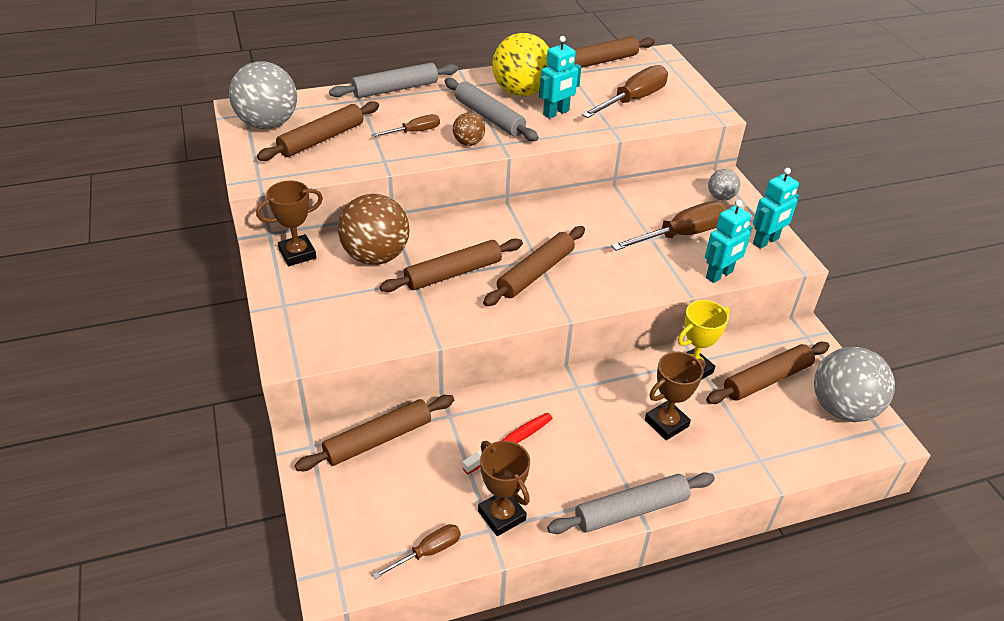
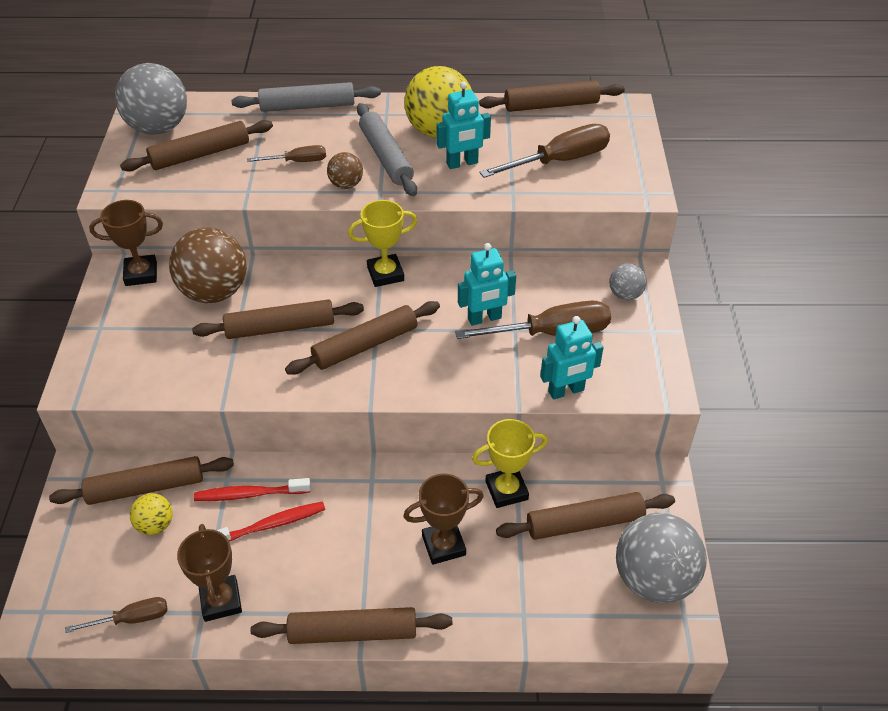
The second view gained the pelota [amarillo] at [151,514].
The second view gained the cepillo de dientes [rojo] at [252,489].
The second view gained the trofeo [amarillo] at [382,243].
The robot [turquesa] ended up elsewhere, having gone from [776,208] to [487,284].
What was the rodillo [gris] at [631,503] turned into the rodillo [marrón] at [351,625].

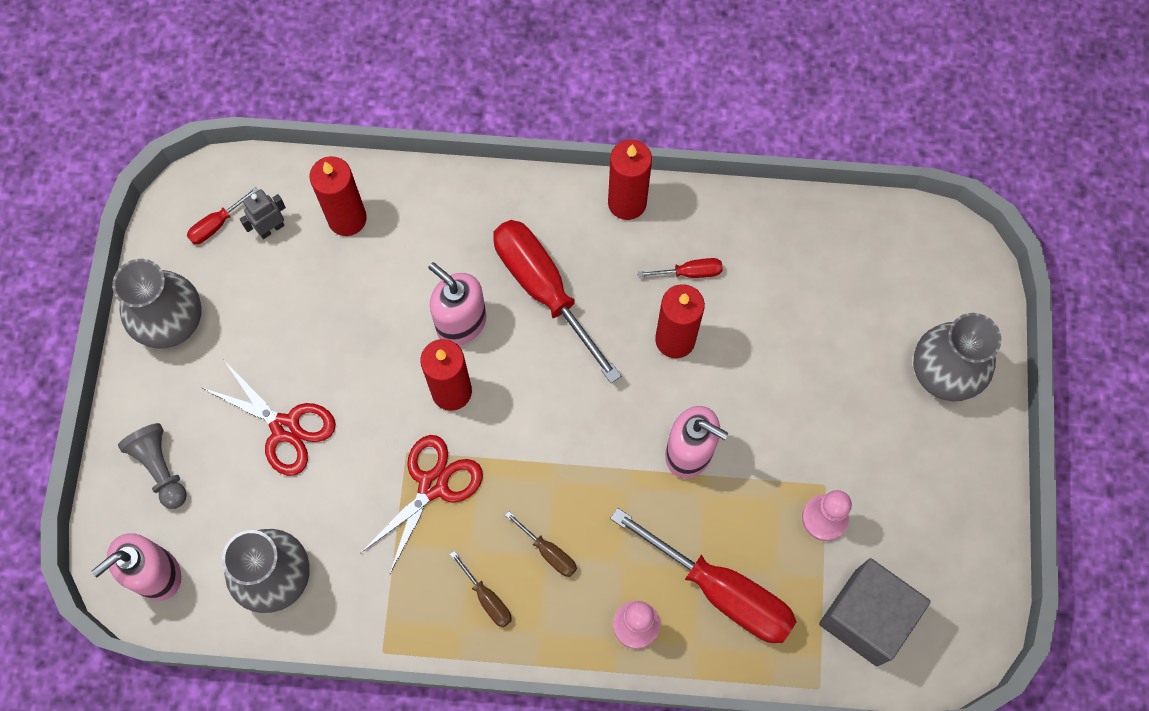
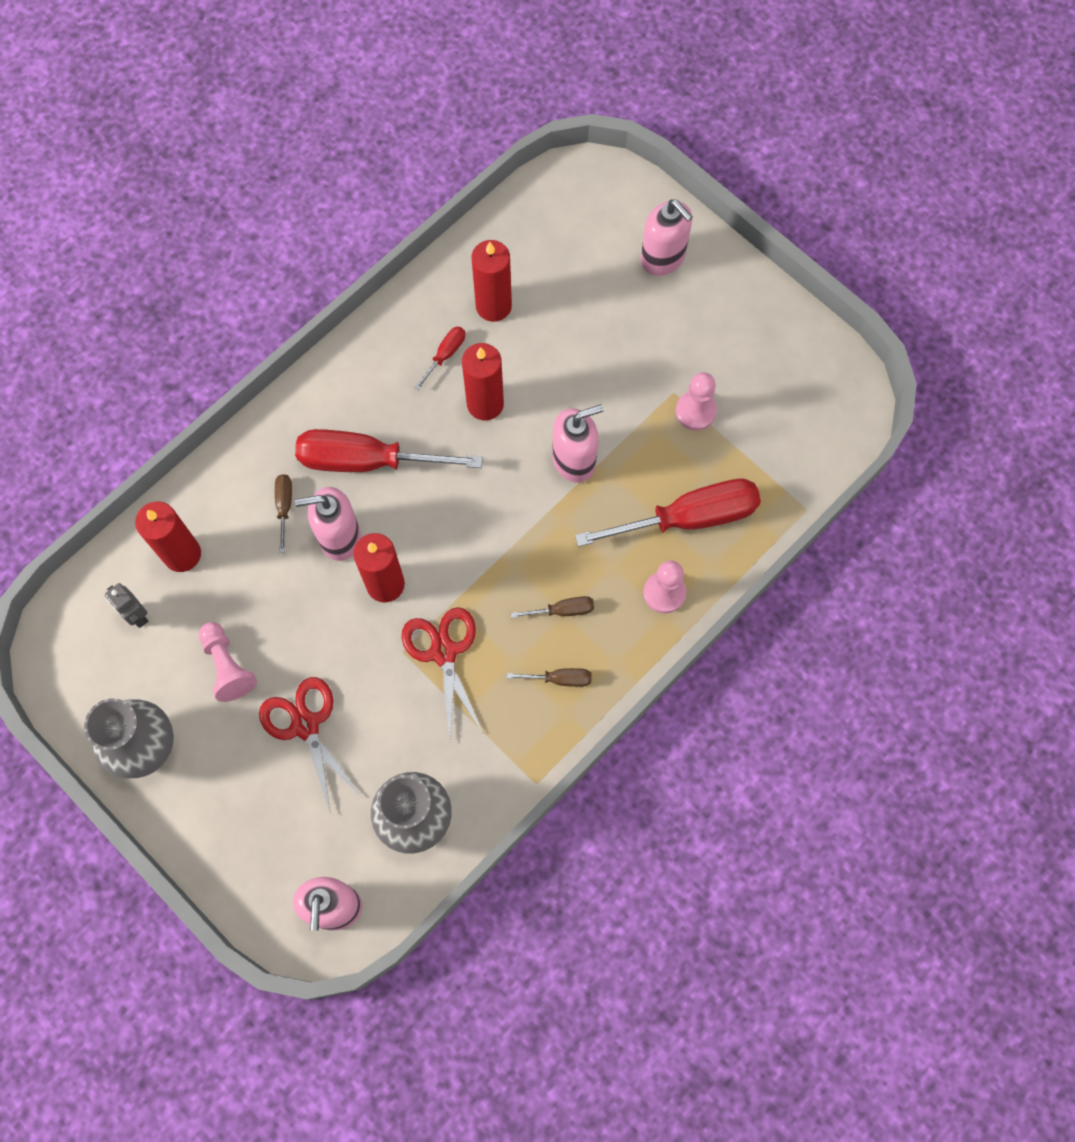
The second view lost the peón [gris] at [152,466].
The second view lost the destornillador [rojo] at [222,215].
The second view lost the cubo [gris] at [875,612].
The second view gained the peón [rosa] at [228,662].
The second view gained the destornillador [marrón] at [283,513].
The vela [rojo] ended up elsewhere, having gone from [630,179] to [492,281].
Where the florero [gris] stood at [957,357], the dispensador de jabón [rosa] came to stand at [667,237].
The tijeras [rojo] at [268,419] ended up facing another way, 105 degrees counterclockwise from before.
The robot [gris] at [263,214] ended up facing another way, 45 degrees counterclockwise from before.

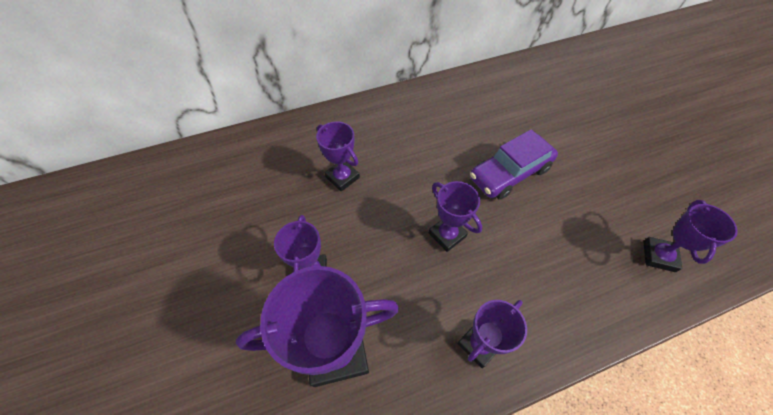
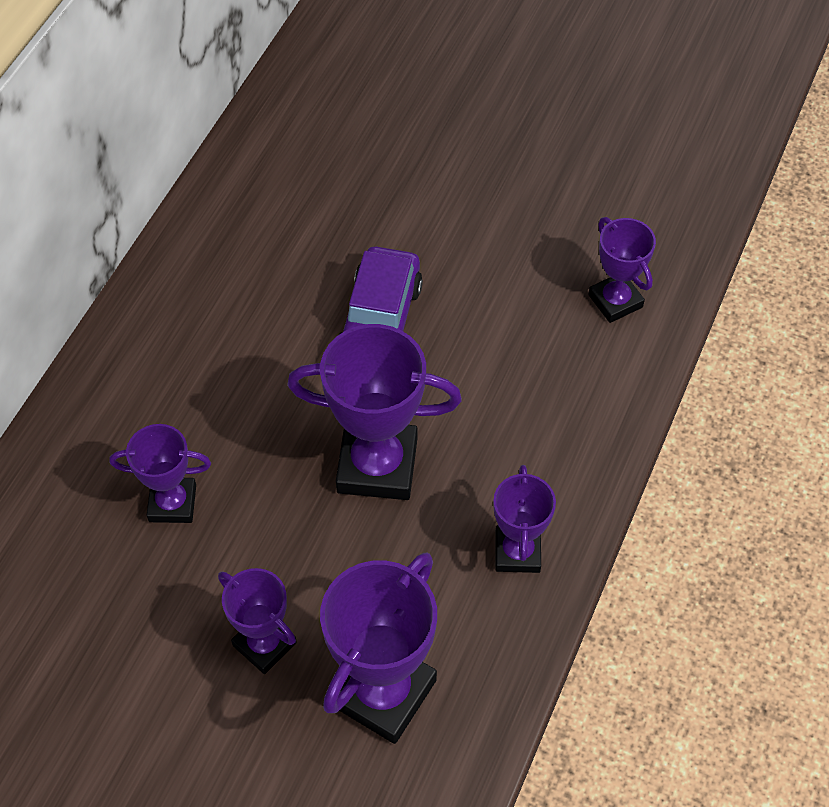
The size of the trofeo [morado] at [455,216] changed by a factor of 1.69.

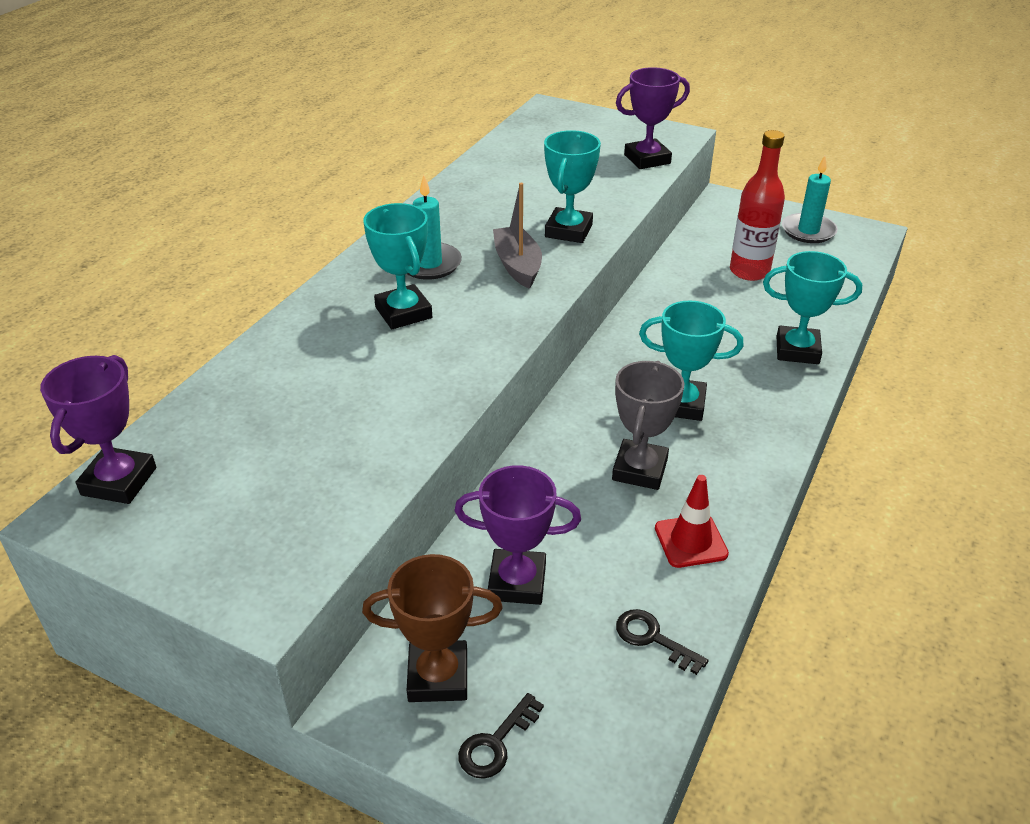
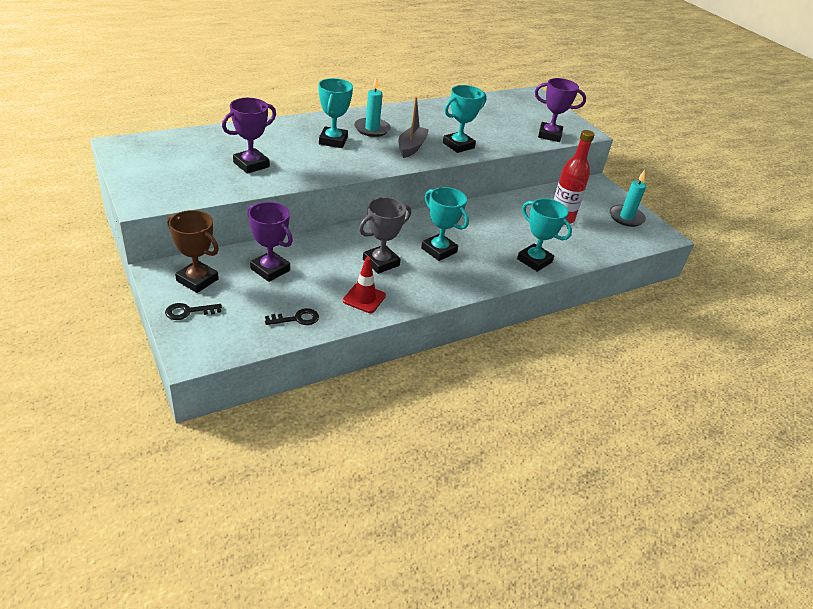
The trofeo [morado] ended up elsewhere, having gone from [98,429] to [249,136].
The llave [negro] at [662,642] ended up facing another way, 90 degrees clockwise from before.

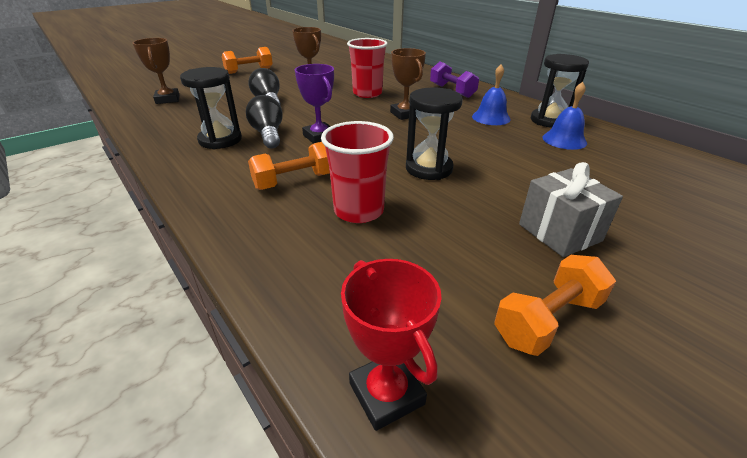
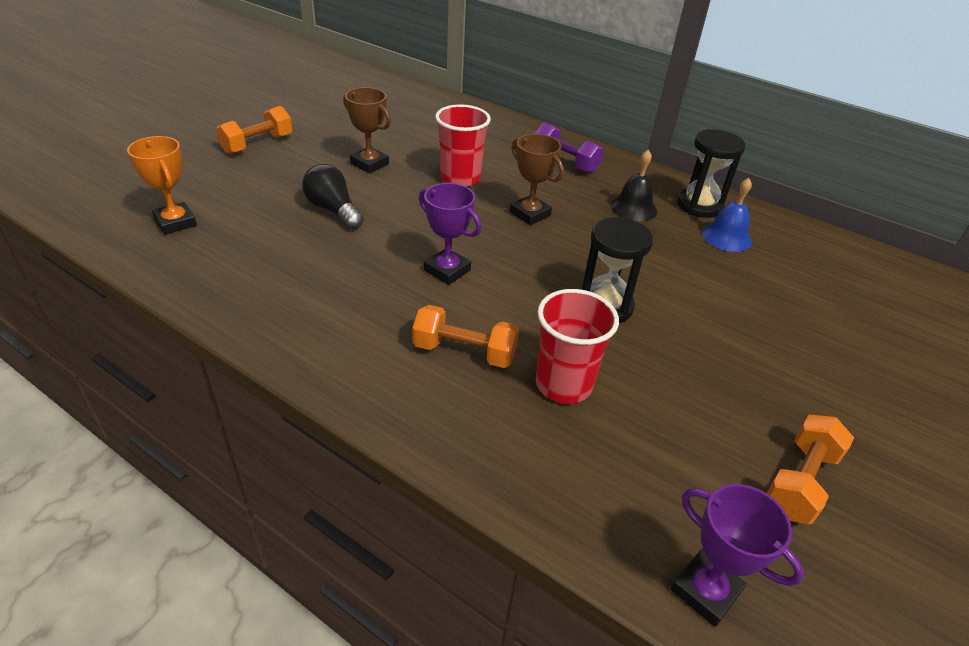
The second view lost the reloj de arena [negro] at [211,108].
The second view lost the bombilla [negro] at [264,121].
The second view lost the regalo [gris] at [571,209].
What was the trofeo [marrón] at [155,71] turned into the trofeo [naranja] at [162,185].
What was the trofeo [rojo] at [391,345] turned into the trofeo [morado] at [737,555].
What was the campana [azul] at [491,94] turned into the campana [negro] at [633,186].
The mancuerna [naranja] at [289,166] ended up facing another way, 60 degrees clockwise from before.

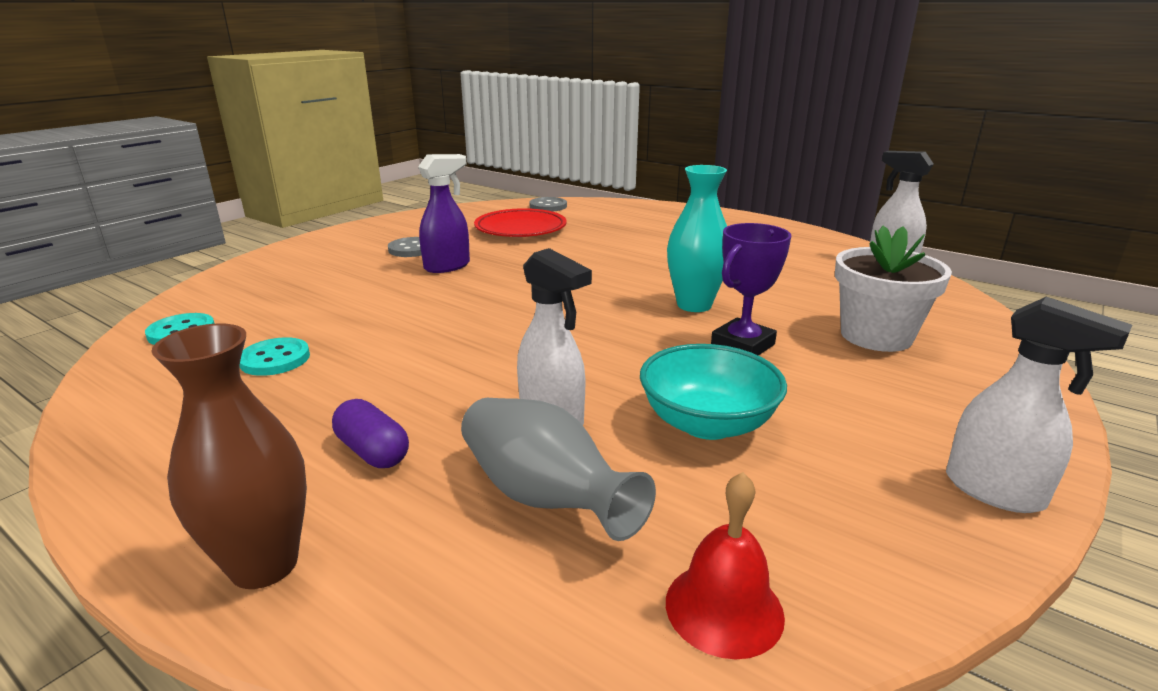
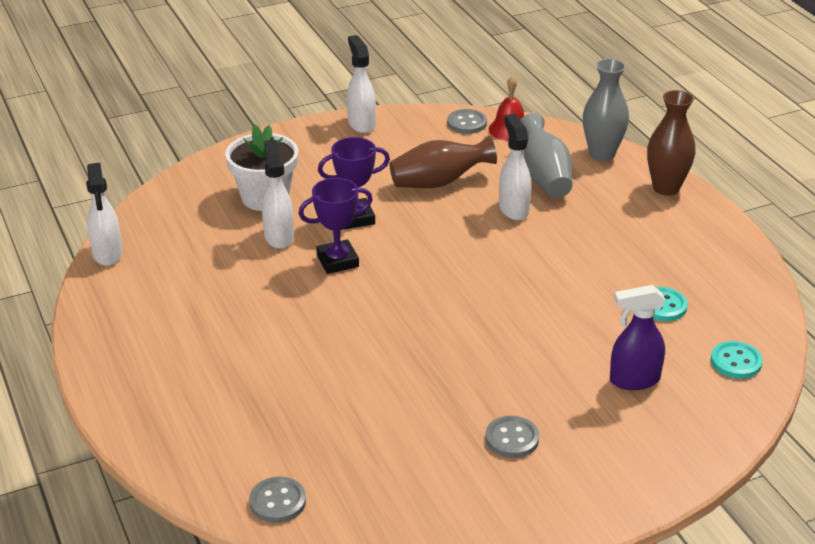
The second view lost the cápsula [morado] at [370,433].
The second view lost the plato [rojo] at [520,222].
The second view gained the pulverizador [blanco] at [278,194].
The second view gained the botón [gris] at [467,121].
The second view gained the florero [gris] at [606,110].
The pulverizador [morado] ended up elsewhere, having gone from [444,213] to [637,337].
Where the cuenco [turquesa] stood at [713,392], the florero [marrón] came to stand at [443,162].
Where the florero [turquesa] stood at [697,238], the trofeo [morado] came to stand at [335,226].

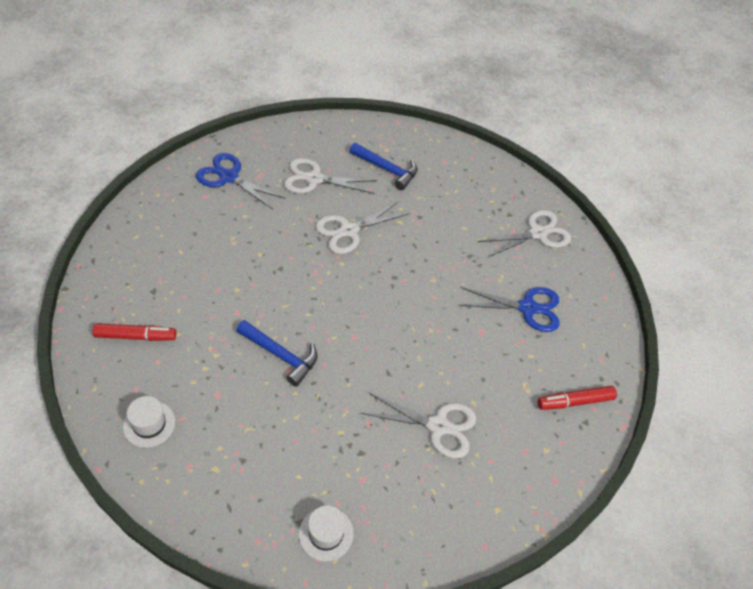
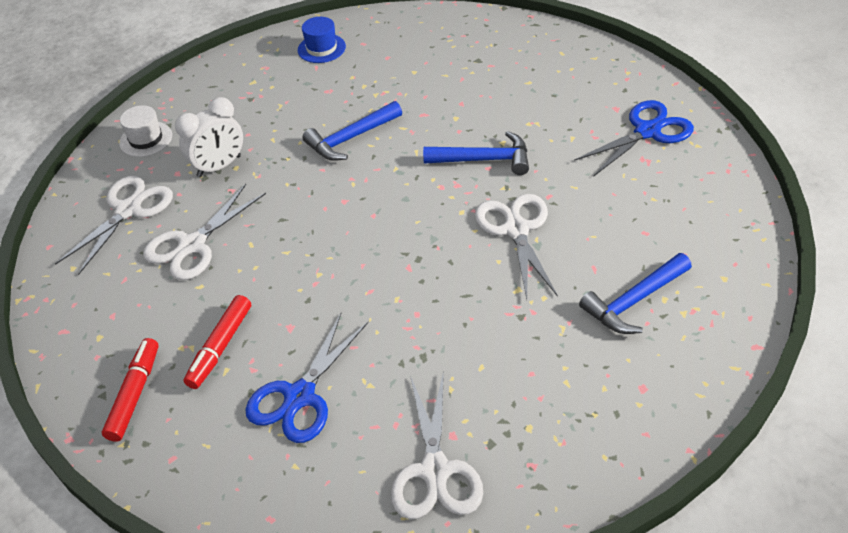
The second view gained the despertador [blanco] at [209,137].
The second view gained the martillo [azul] at [476,153].
The rotulador [rojo] ended up elsewhere, having gone from [134,332] to [217,342].
The tijeras [blanco] ended up elsewhere, having gone from [330,176] to [114,225].
What was the sombrero [blanco] at [149,422] turned into the sombrero [azul] at [322,40].

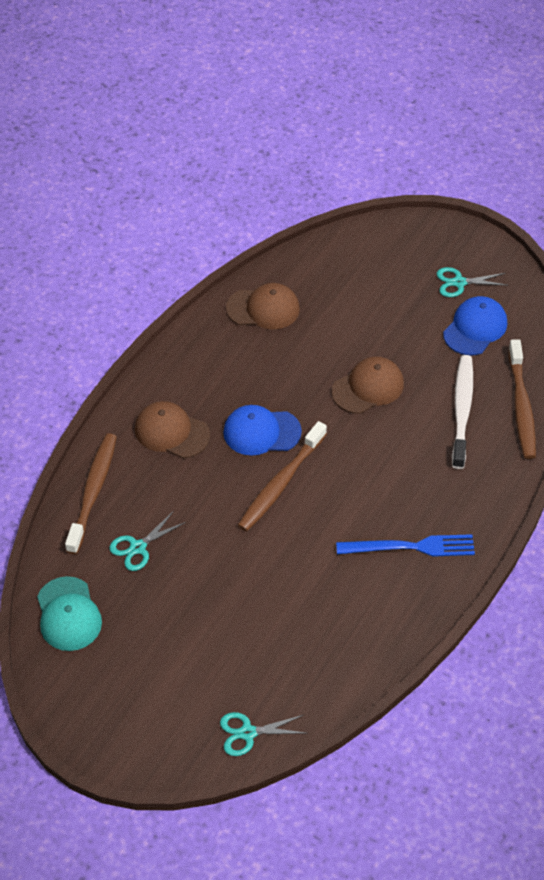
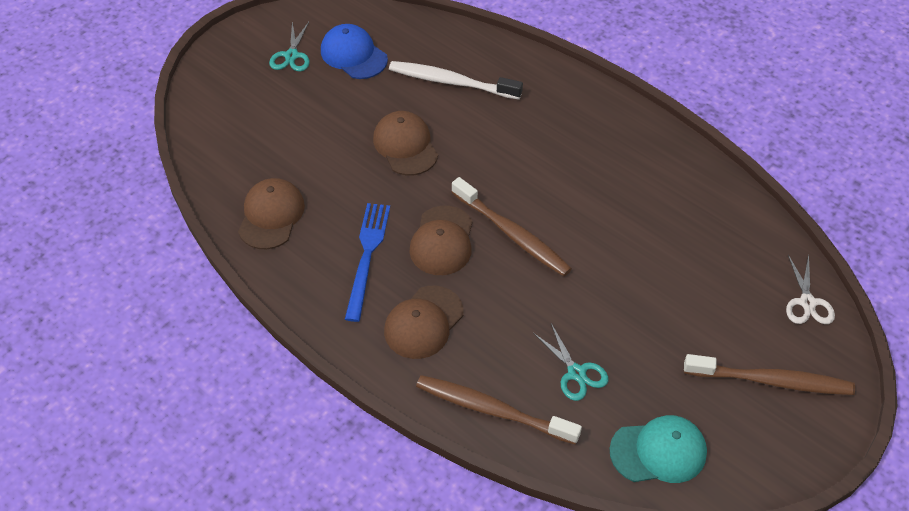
The tenedor [azul] ended up elsewhere, having gone from [405,545] to [367,262].
The cepillo de dientes [marrón] ended up elsewhere, having gone from [522,399] to [769,374].
What was the tijeras [turquesa] at [262,734] turned into the tijeras [blanco] at [810,289].
What was the gorra [azul] at [262,430] turned into the gorra [marrón] at [441,240].

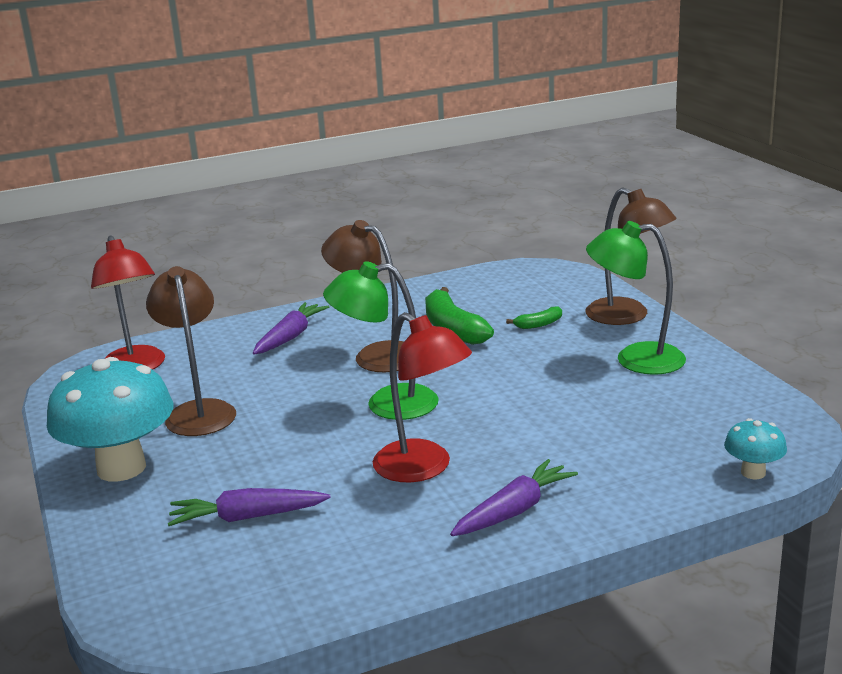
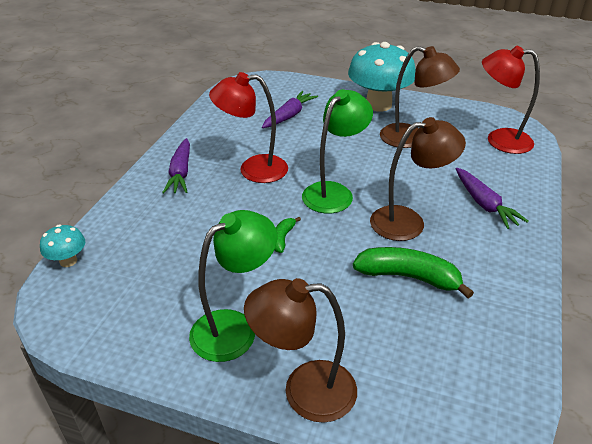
The plátano [verde] ended up elsewhere, having gone from [534,317] to [287,235].

